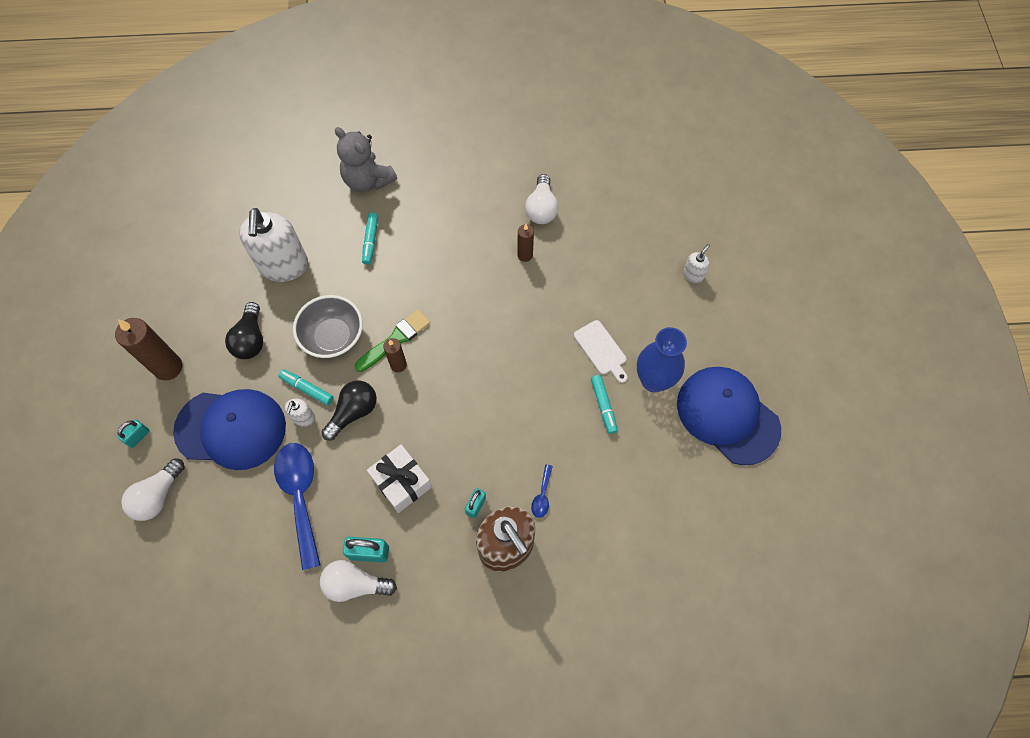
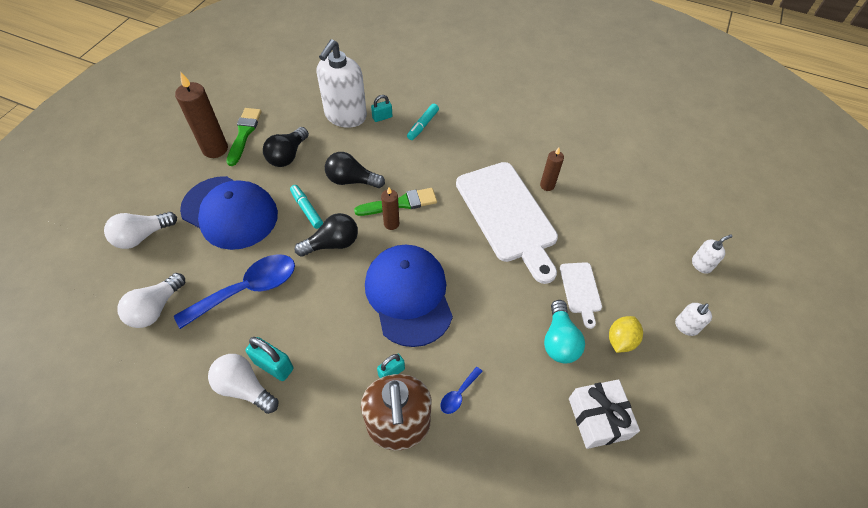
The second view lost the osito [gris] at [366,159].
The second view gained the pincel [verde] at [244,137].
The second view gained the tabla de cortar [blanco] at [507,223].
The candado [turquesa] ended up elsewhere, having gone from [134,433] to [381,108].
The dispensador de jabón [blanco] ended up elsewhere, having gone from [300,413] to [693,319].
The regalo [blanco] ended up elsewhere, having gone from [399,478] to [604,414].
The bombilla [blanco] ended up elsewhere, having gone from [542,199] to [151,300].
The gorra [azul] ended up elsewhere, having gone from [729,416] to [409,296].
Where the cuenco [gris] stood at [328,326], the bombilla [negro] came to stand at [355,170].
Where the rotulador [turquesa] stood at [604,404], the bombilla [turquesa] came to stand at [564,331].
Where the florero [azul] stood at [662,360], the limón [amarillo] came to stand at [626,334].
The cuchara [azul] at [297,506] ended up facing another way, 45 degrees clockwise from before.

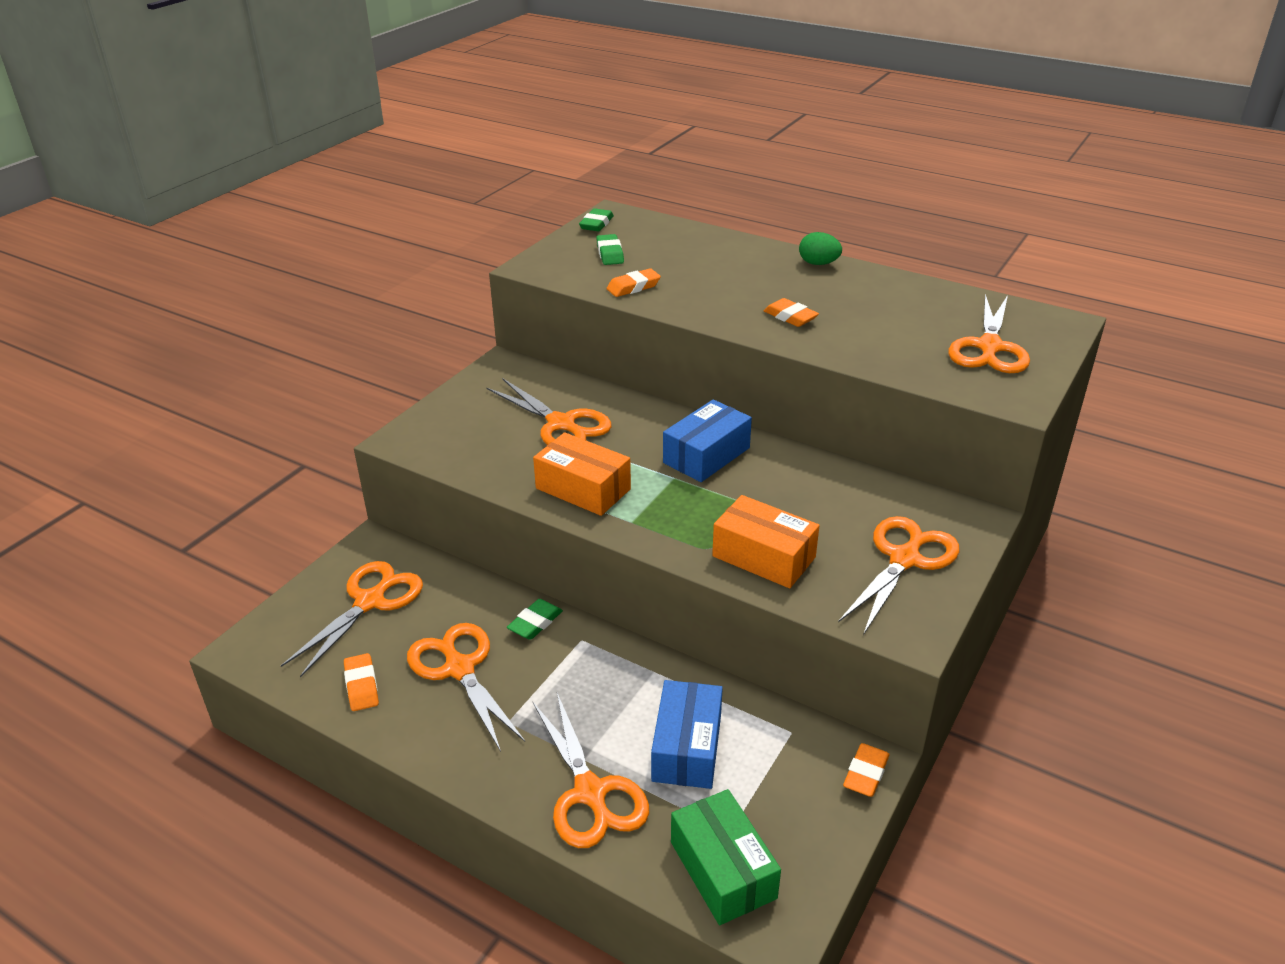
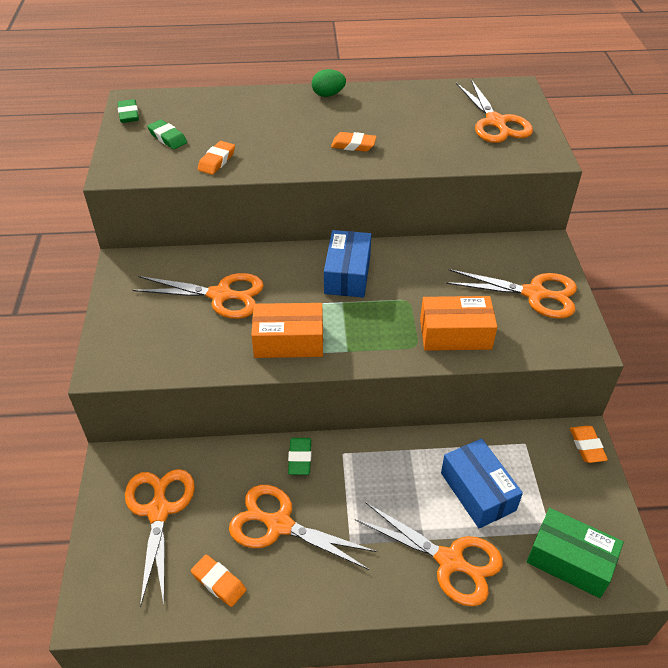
The tijeras [naranja] at [898,575] ended up facing another way, 105 degrees clockwise from before.

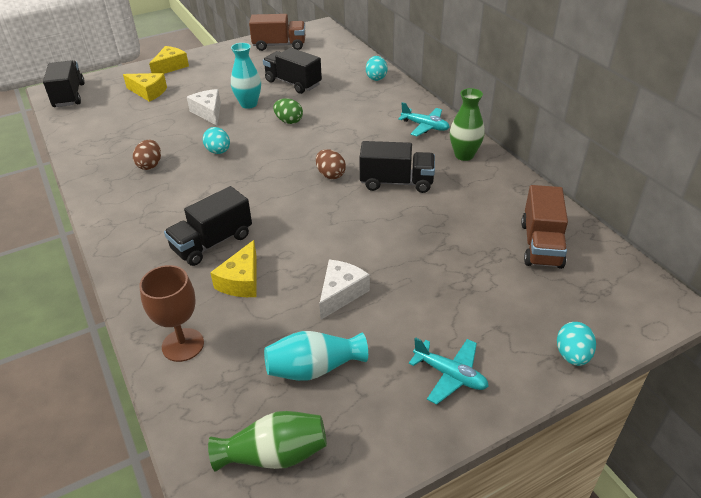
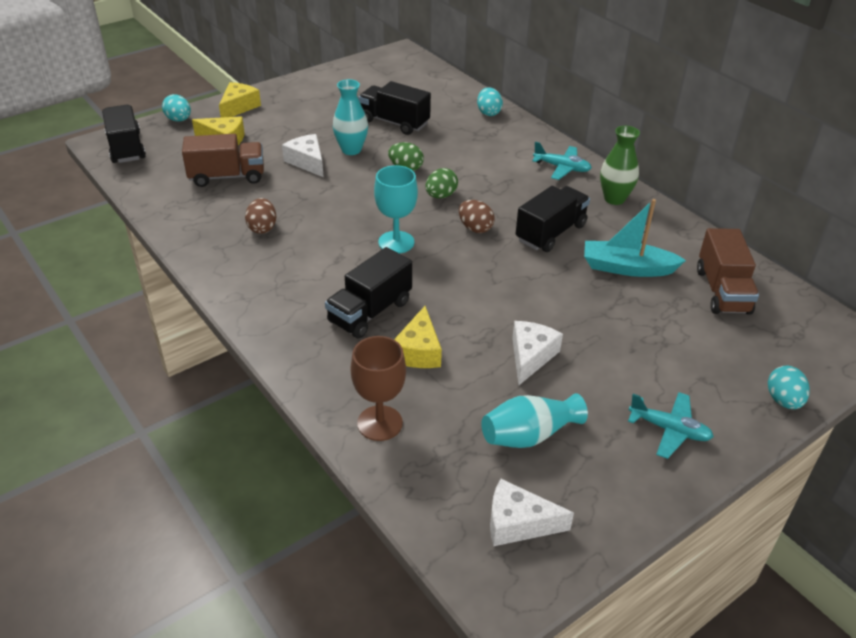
The second view gained the copa [turquesa] at [396,209].
The second view gained the huevo [verde] at [441,183].
The second view gained the barco [turquesa] at [635,238].
The huevo [turquesa] ended up elsewhere, having gone from [216,140] to [176,108].
The camión [marrón] ended up elsewhere, having gone from [277,32] to [223,160].
Where the florero [verde] stood at [267,441], the queso [blanco] came to stand at [532,512].
The camión [negro] at [397,167] ended up facing another way, 45 degrees counterclockwise from before.

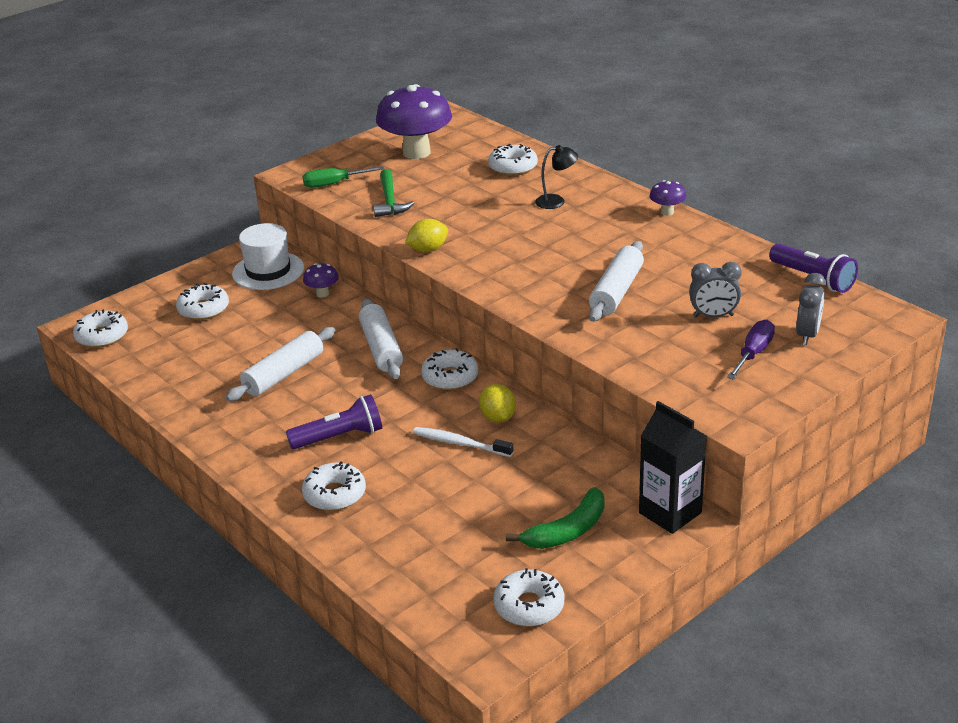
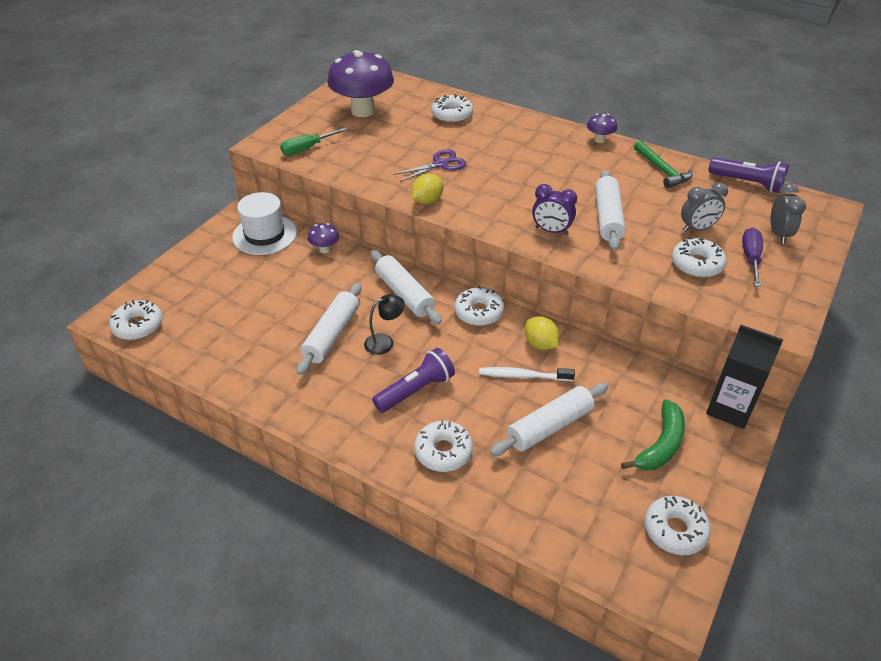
The second view gained the tijeras [morado] at [430,165].
The second view gained the rodillo [blanco] at [549,419].
The second view gained the despertador [morado] at [554,209].
The rosquilla [blanco] ended up elsewhere, having gone from [202,301] to [699,257].
The martillo [verde] ended up elsewhere, having gone from [393,193] to [663,164].
The lámpara [negro] ended up elsewhere, having gone from [556,177] to [384,324].

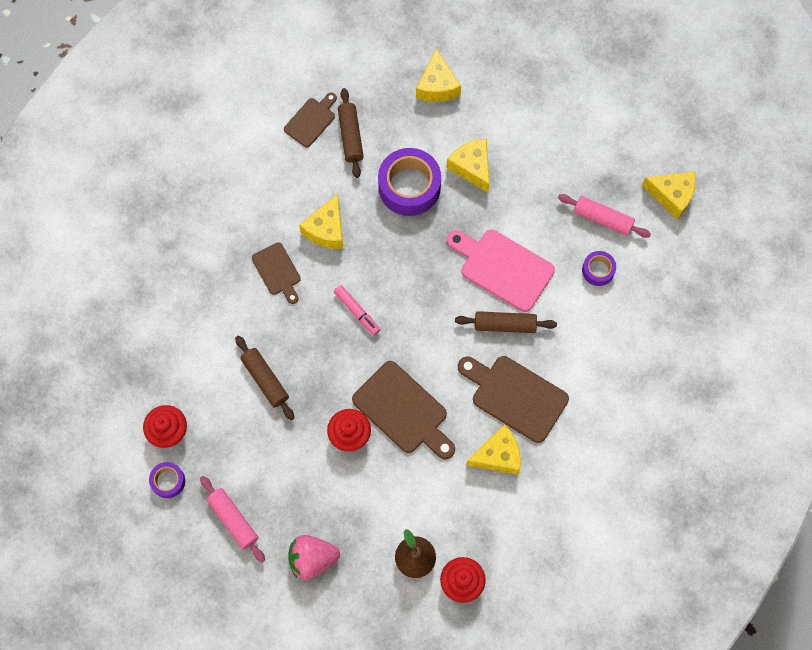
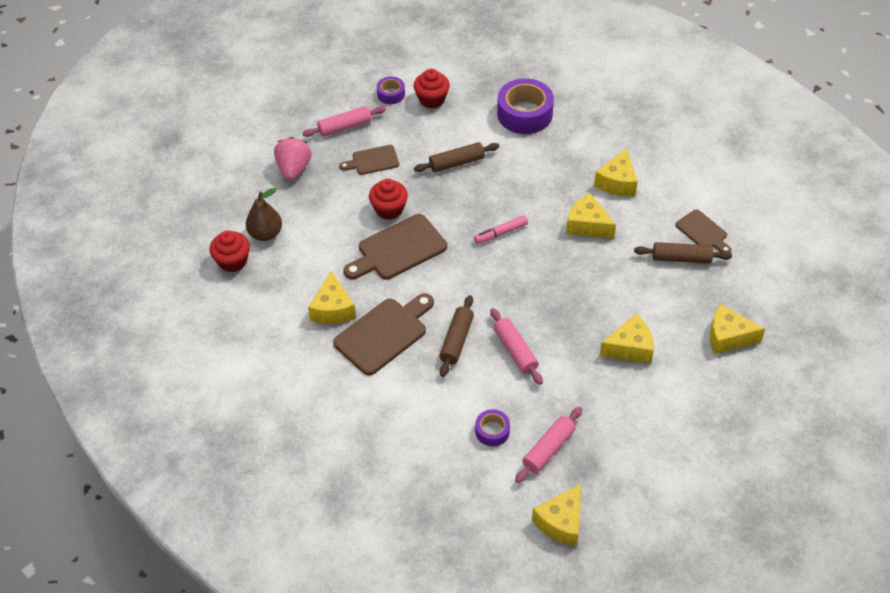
The second view gained the queso [amarillo] at [616,172].
The tabla de cortar [marrón] ended up elsewhere, having gone from [276,273] to [369,160].
The cinta adhesiva [morado] ended up elsewhere, having gone from [409,182] to [525,106].
Where the tabla de cortar [rosa] stood at [501,271], the rodillo [rosa] came to stand at [516,346].

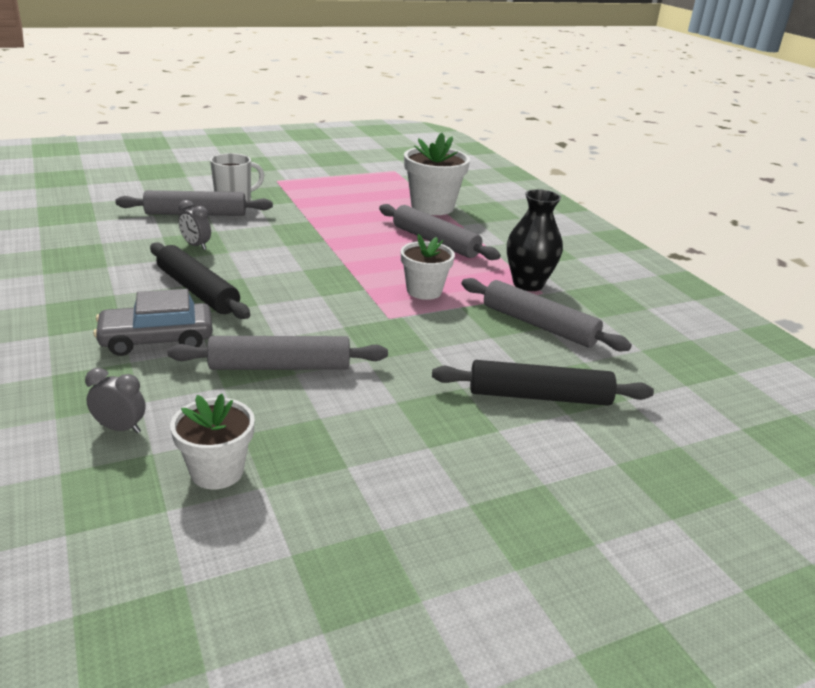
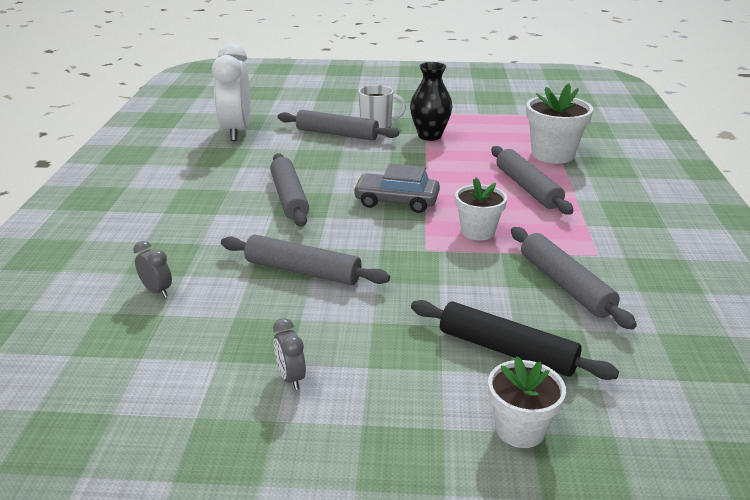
The second view gained the despertador [blanco] at [231,92].
The coche [gris] ended up elsewhere, having gone from [153,322] to [396,188].
The maceta [blanco] ended up elsewhere, having gone from [212,441] to [527,402].
The despertador [gris] ended up elsewhere, having gone from [194,225] to [289,354].
The florero [negro] ended up elsewhere, having gone from [535,240] to [431,101].
What was the rodillo [negro] at [200,280] turned into the rodillo [gris] at [289,190].

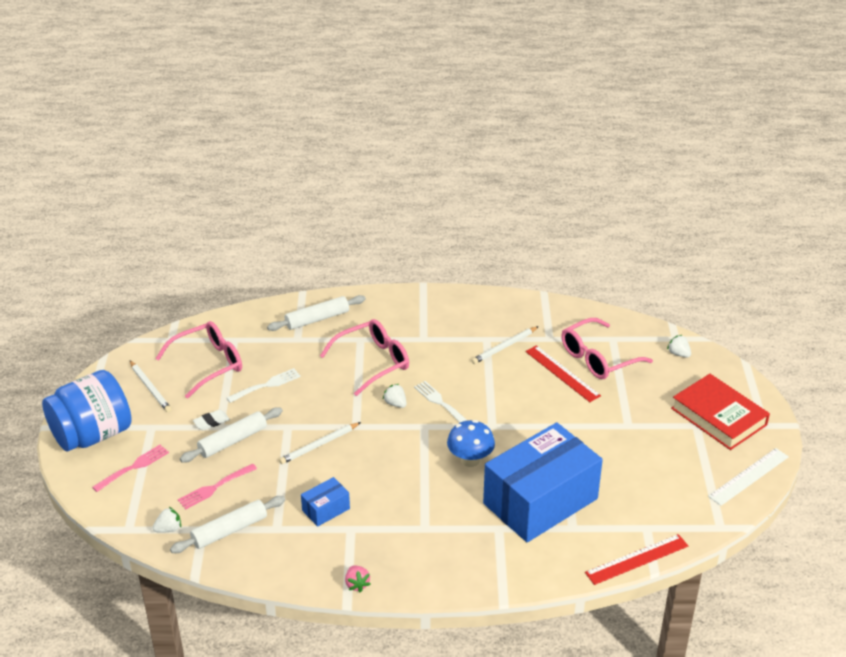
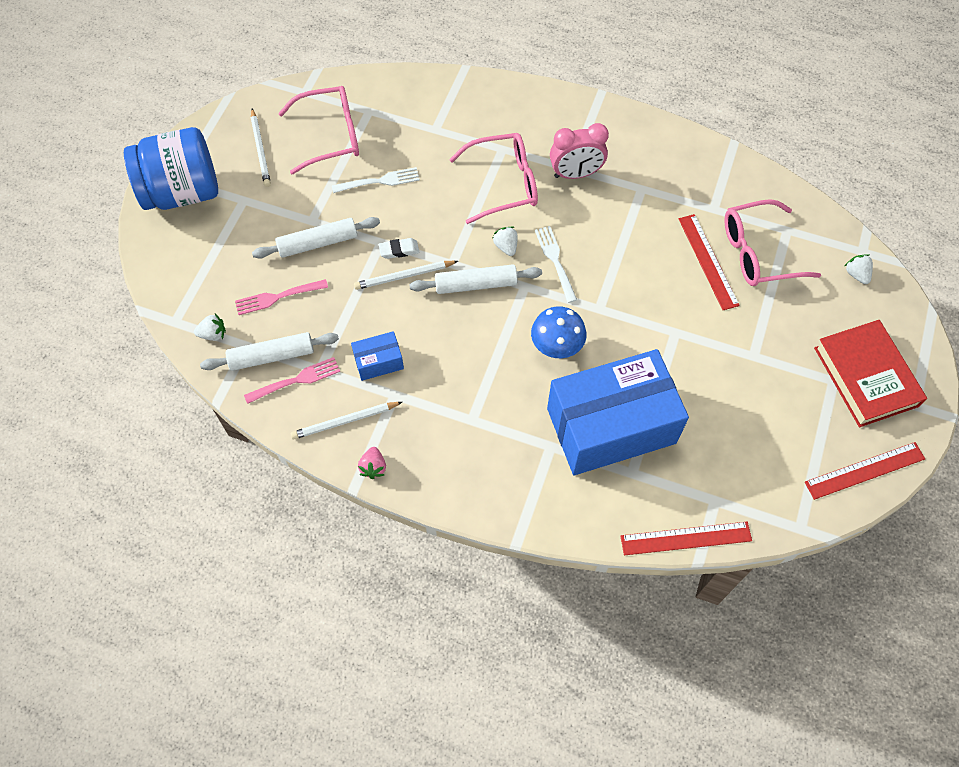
The second view gained the despertador [rosa] at [579,151].
The tenedor [rosa] ended up elsewhere, having gone from [130,468] to [292,380].
The goma de borrar [blanco] ended up elsewhere, having gone from [211,420] to [399,248].
The rodillo [blanco] ended up elsewhere, having gone from [316,313] to [475,279].
The lápiz [blanco] ended up elsewhere, having gone from [505,345] to [346,421].
What was the regla [blanco] at [748,477] turned into the regla [rojo] at [865,471].

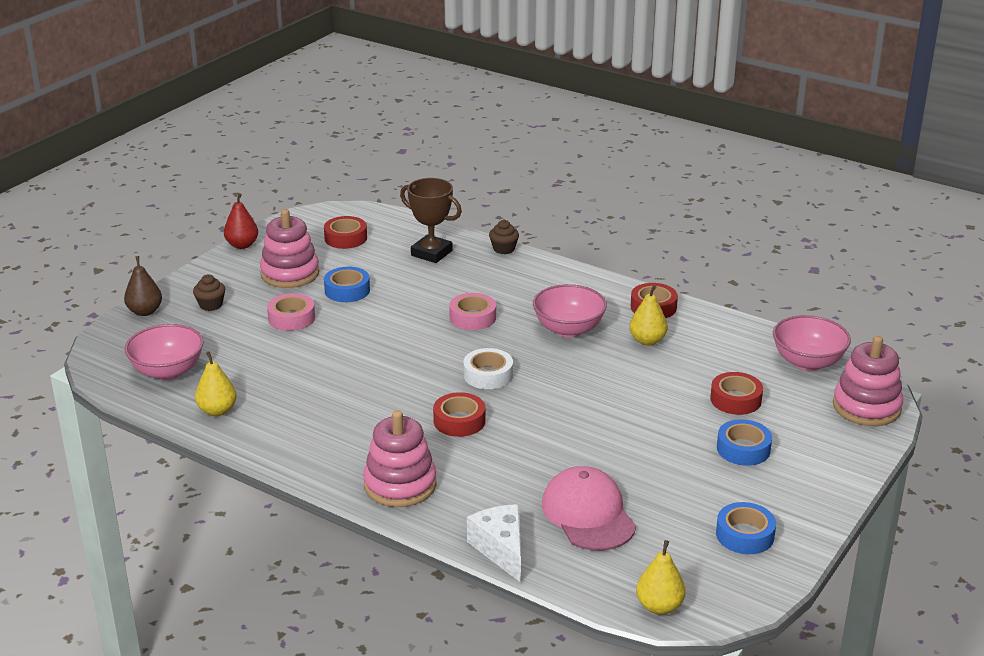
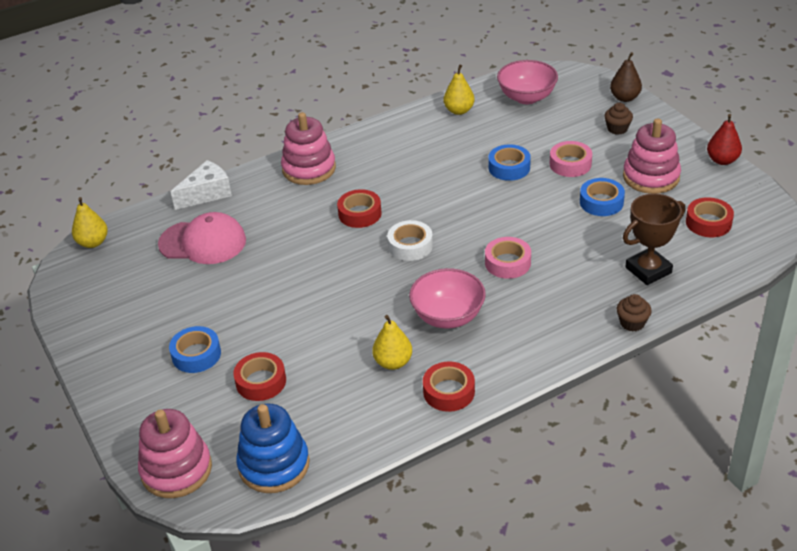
The cinta adhesiva [azul] ended up elsewhere, having gone from [746,528] to [510,162].
Where the cuenco [rosa] stood at [812,343], the juguete apilable [azul] came to stand at [273,448].
The queso [blanco] at [494,543] ended up facing another way, 45 degrees counterclockwise from before.

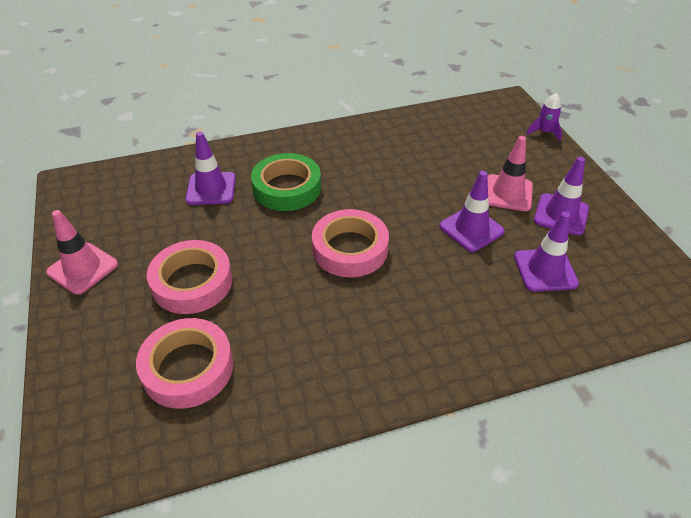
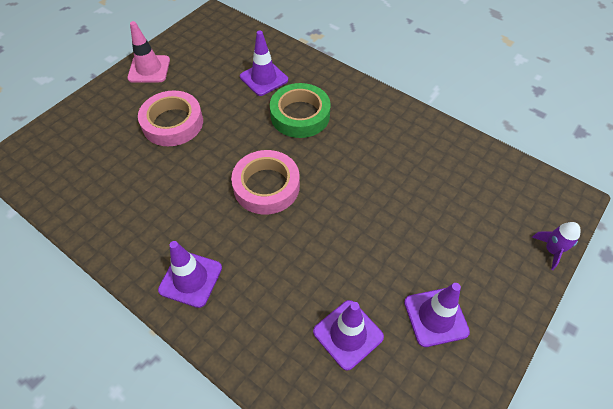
The second view lost the cinta adhesiva [rosa] at [184,363].
The second view lost the cono de tráfico [rosa] at [510,173].
The cono de tráfico [morado] ended up elsewhere, having gone from [472,211] to [190,274].

